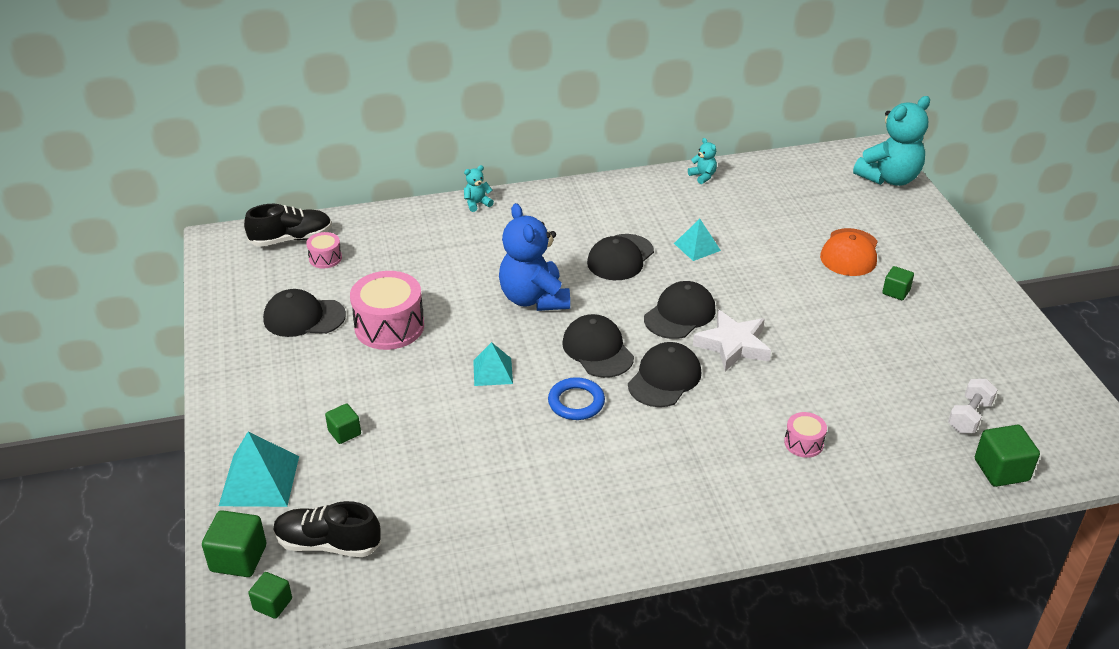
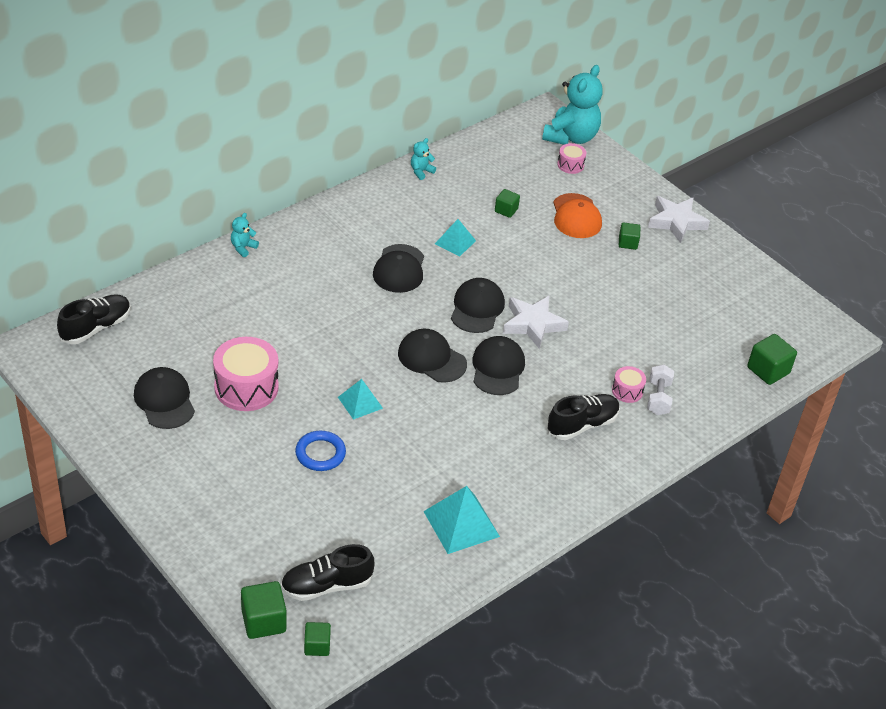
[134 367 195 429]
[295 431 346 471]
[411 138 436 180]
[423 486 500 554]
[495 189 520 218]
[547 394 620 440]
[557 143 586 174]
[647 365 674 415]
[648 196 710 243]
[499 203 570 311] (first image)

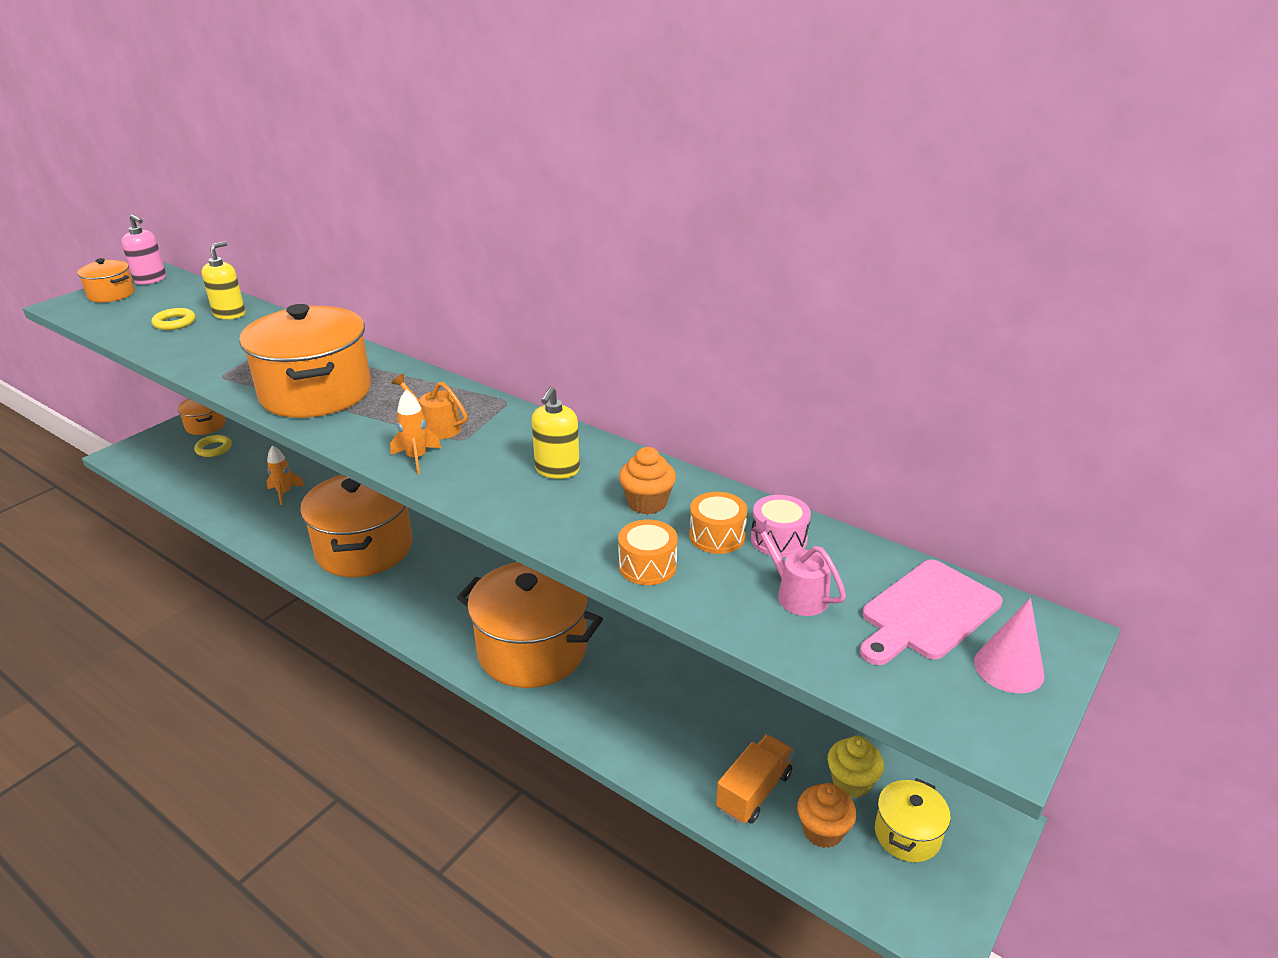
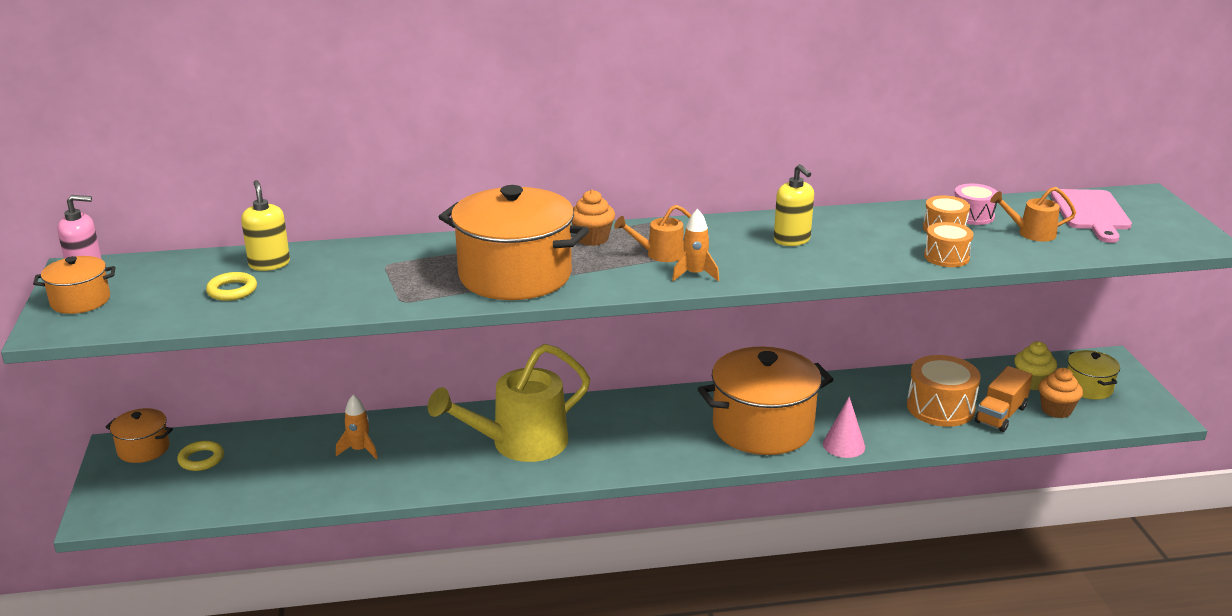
[428 344 590 462]
[572 190 615 246]
[823 396 865 458]
[907 355 981 427]
[975 366 1032 432]
[990 187 1076 242]

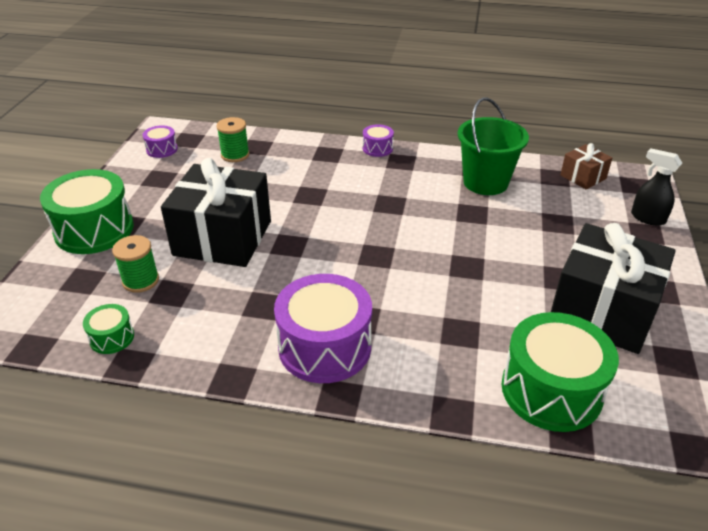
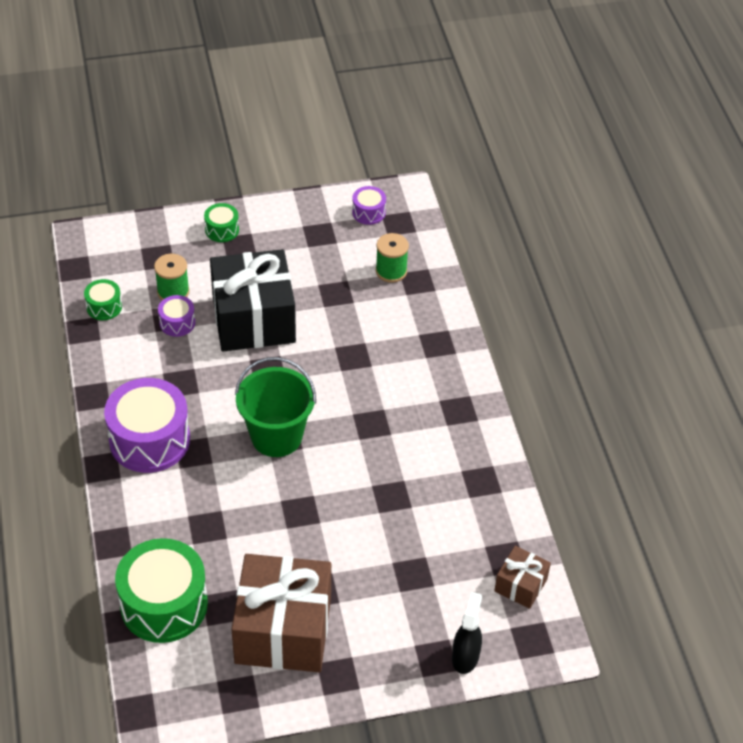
[158 295 195 337]
[204 203 239 242]
[232 554 331 672]
[235 357 316 457]

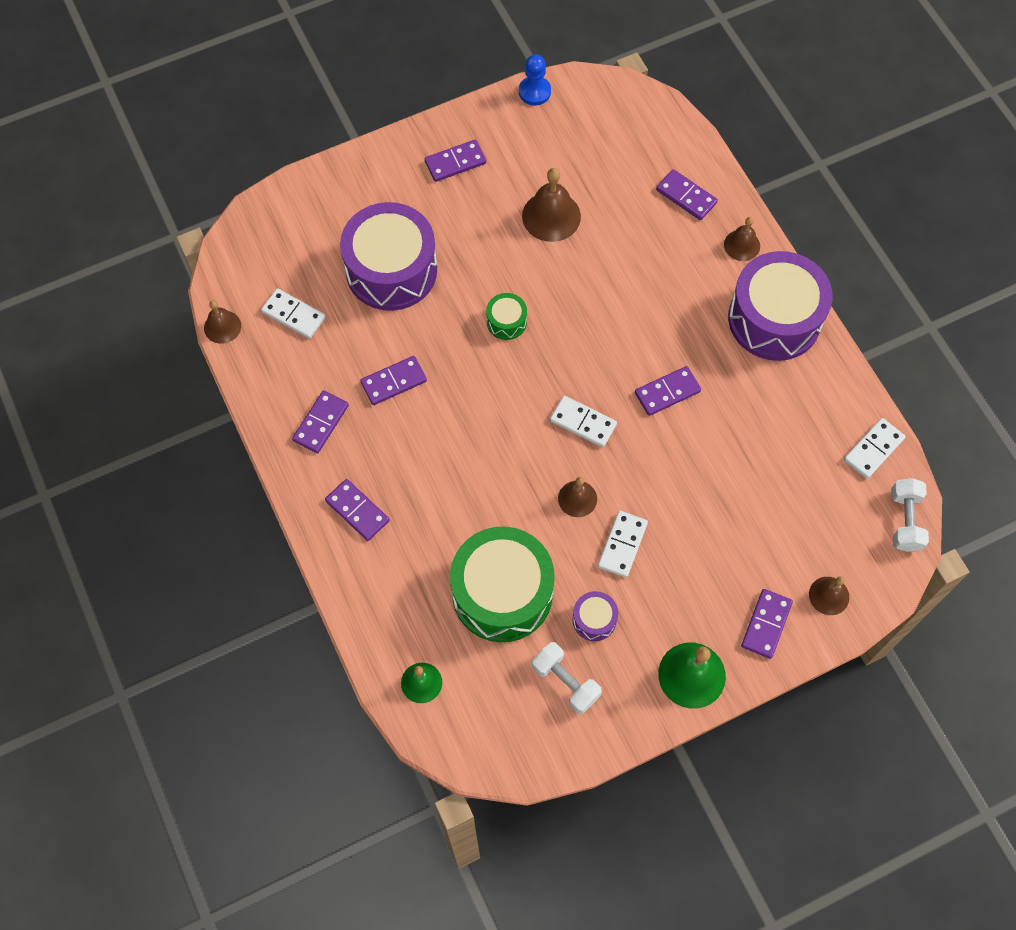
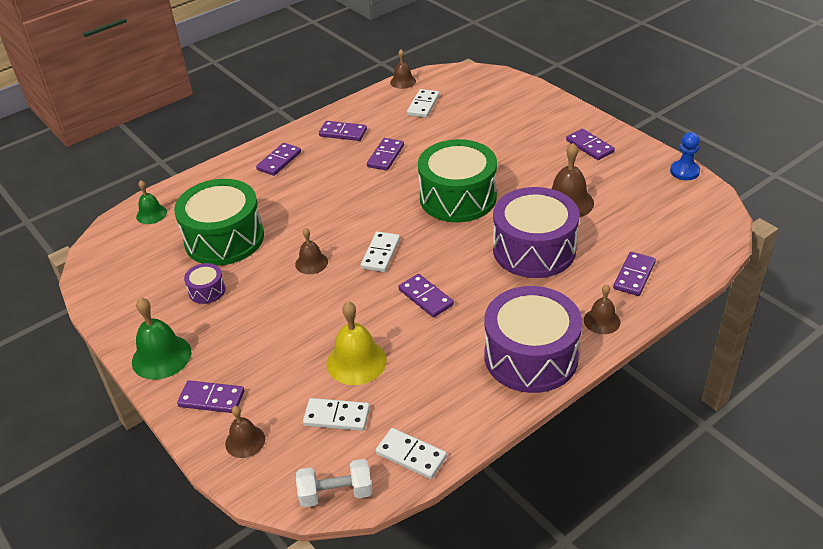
[303 398 370 431]
[326 301 387 385]
[367 138 404 171]
[418 139 497 222]
[493 187 580 278]
[532 642 602 714] (first image)

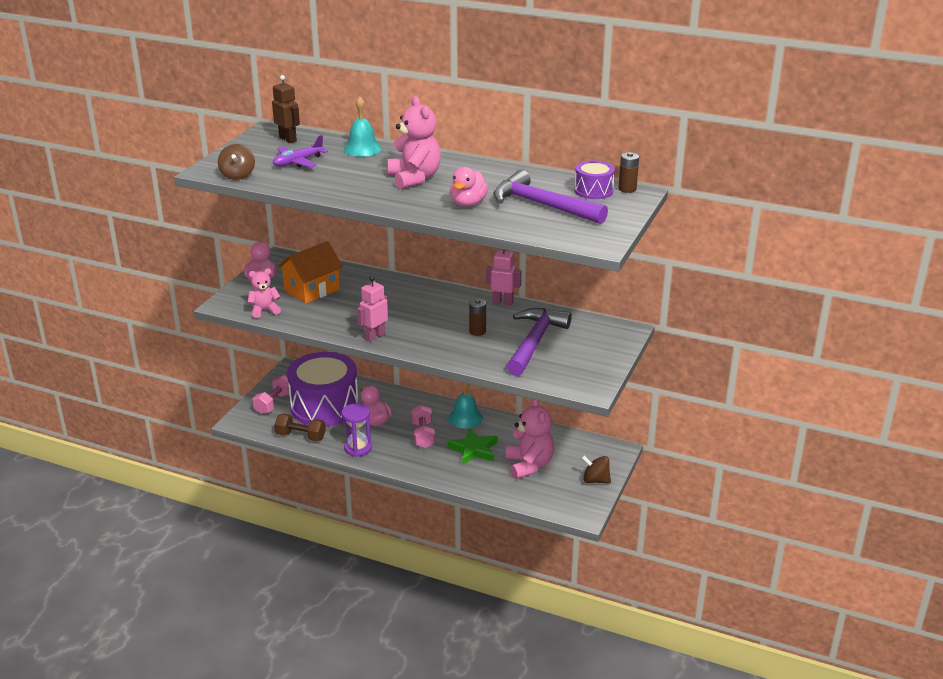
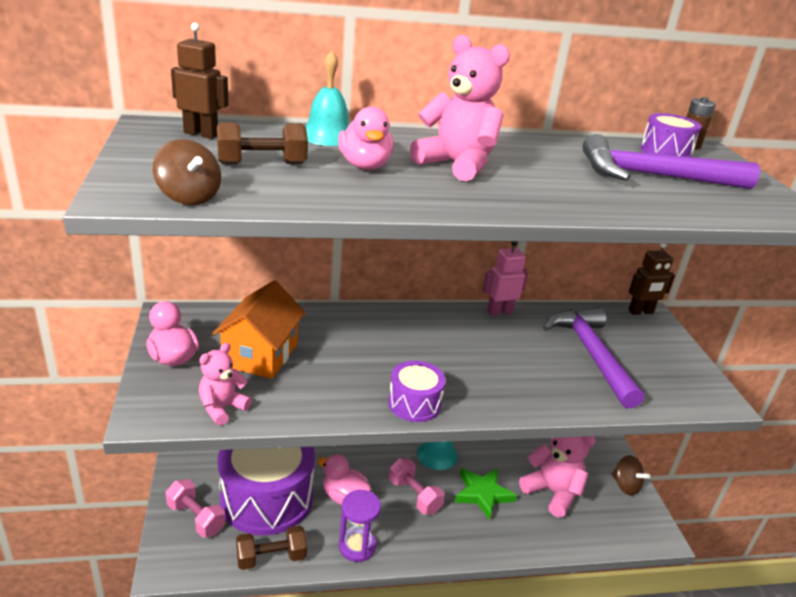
[166 479 225 538]
[217 122 308 164]
[338 106 394 170]
[388 361 446 422]
[612 455 650 495]
[628 244 675 315]
[469 298 486 336] (first image)

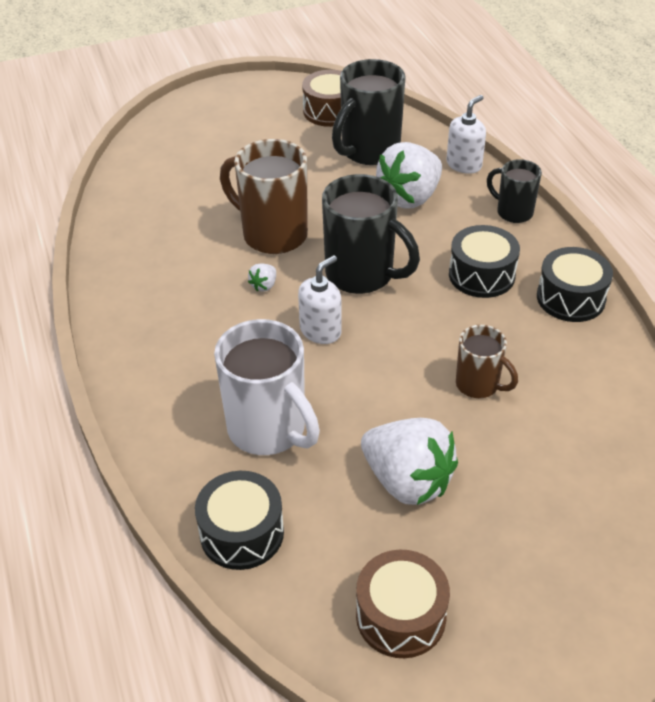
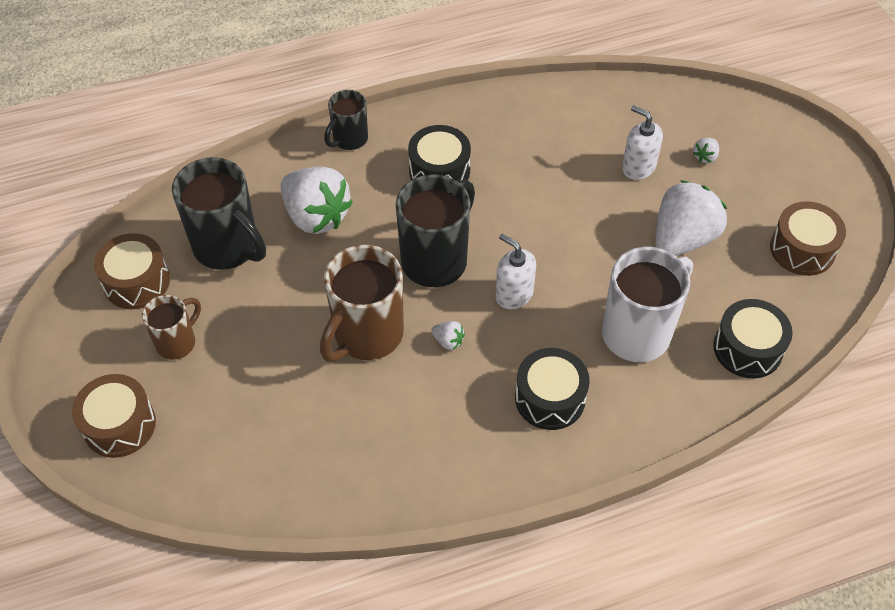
[72 374 156 458]
[142 295 201 360]
[515 348 590 430]
[622 105 663 180]
[693 138 719 163]

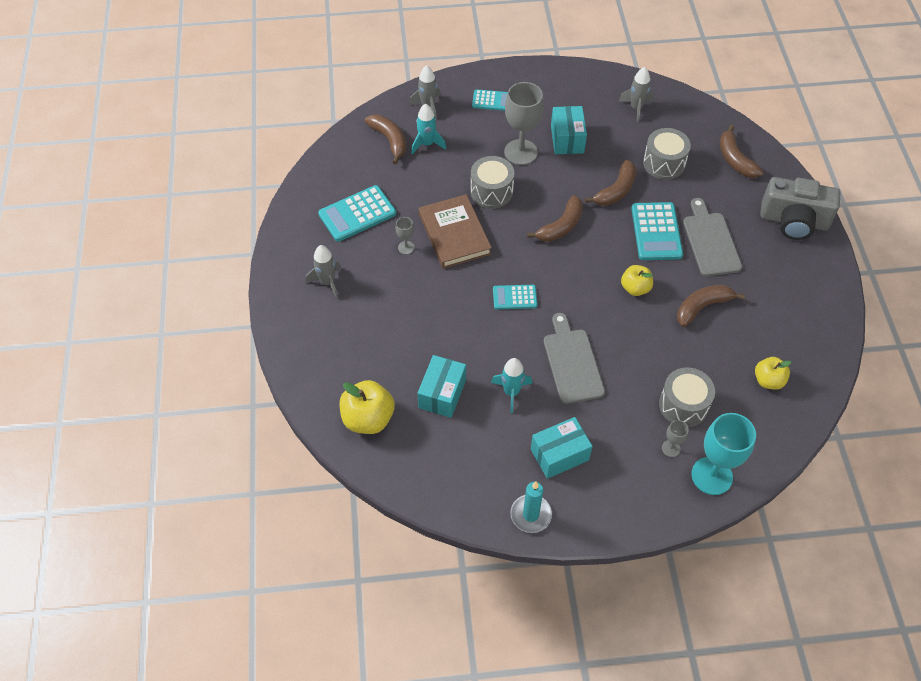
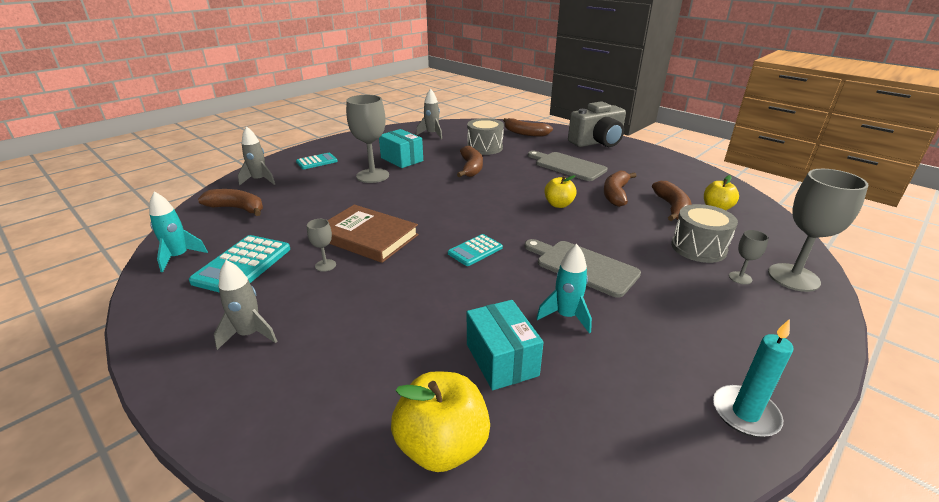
[149 192 208 272]
[652 181 691 221]
[768 169 868 292]
[470 156 514 209] (first image)
[531 417 593 479] (first image)
[631 202 683 260] (first image)

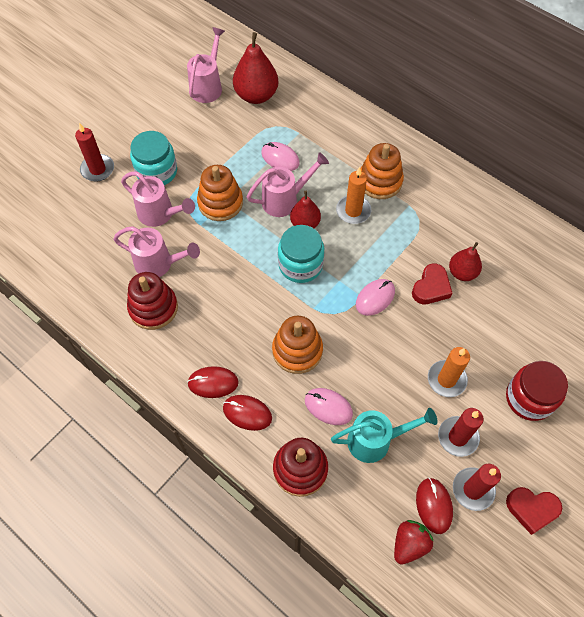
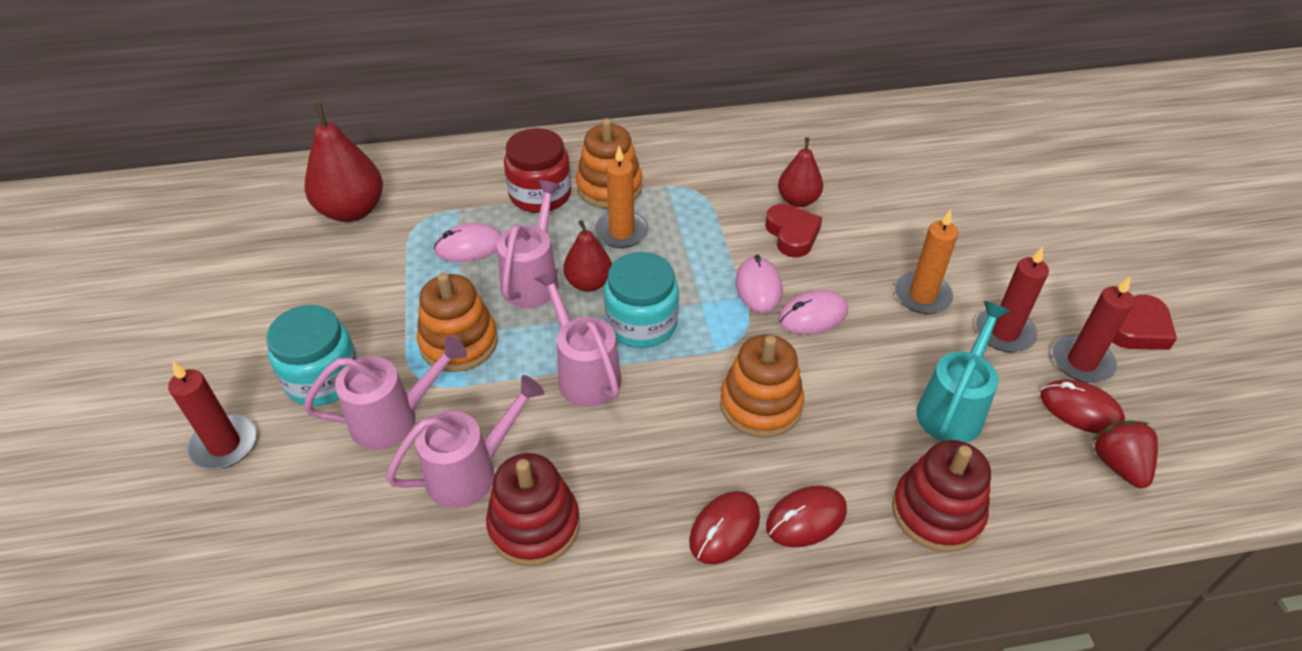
[504 128 571 213]
[535 269 621 407]
[778 290 848 335]

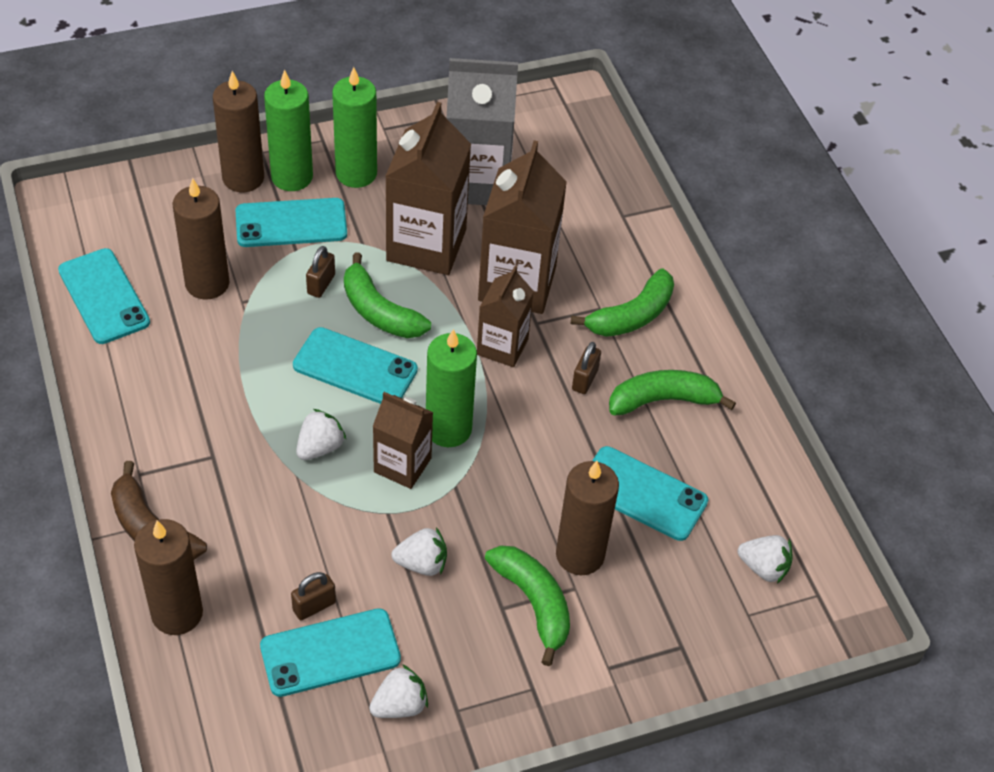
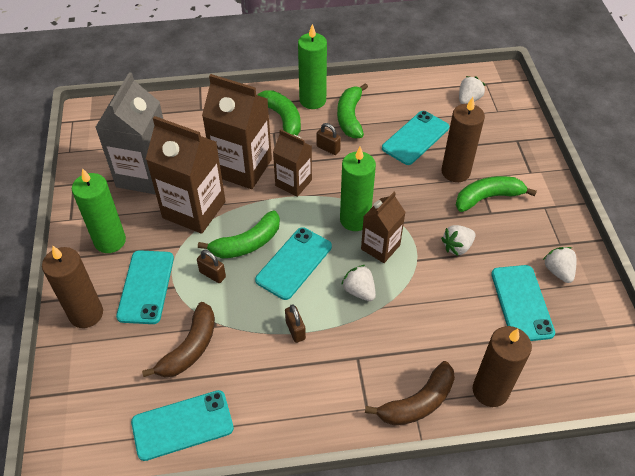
[142 302 215 377]
[285 304 306 343]
[298 24 327 109]
[441 225 476 256]

